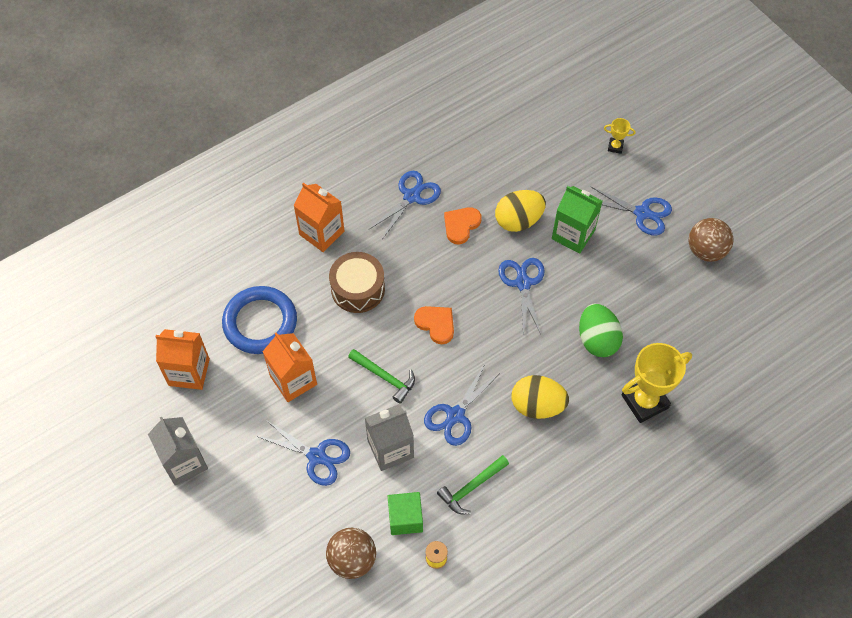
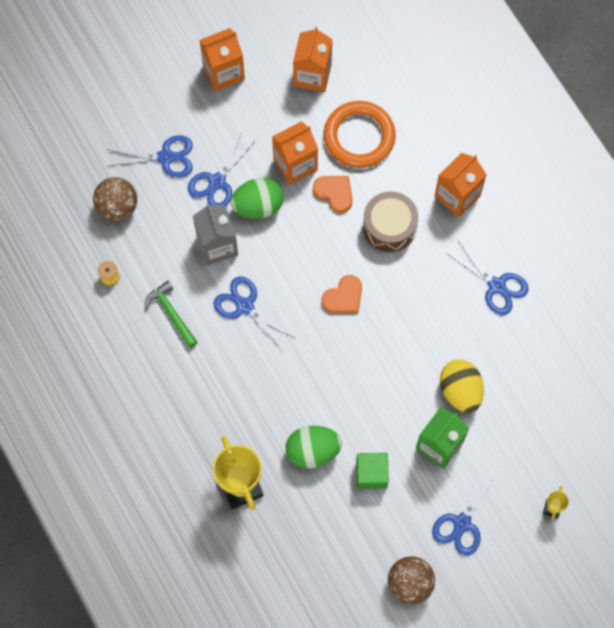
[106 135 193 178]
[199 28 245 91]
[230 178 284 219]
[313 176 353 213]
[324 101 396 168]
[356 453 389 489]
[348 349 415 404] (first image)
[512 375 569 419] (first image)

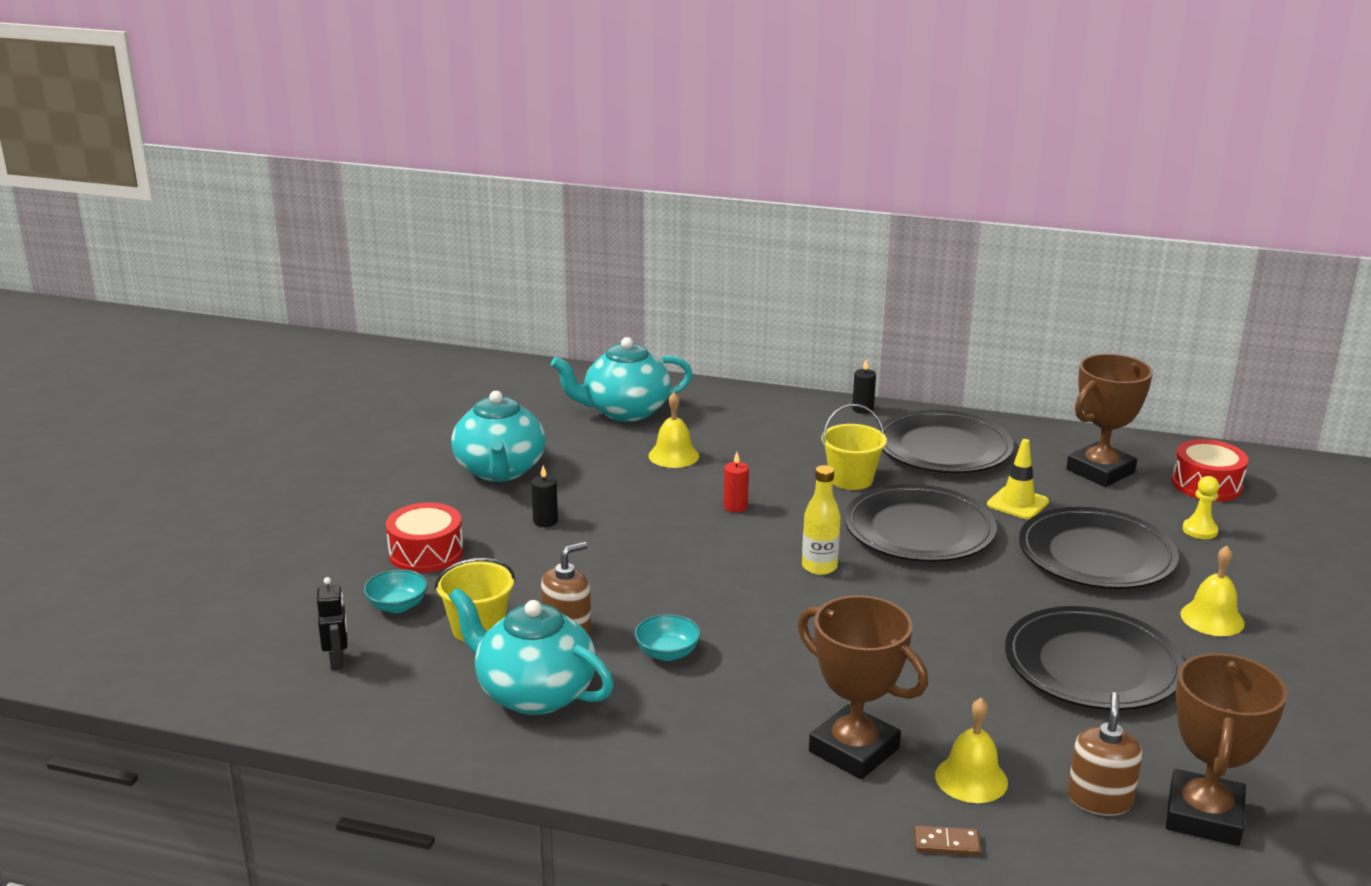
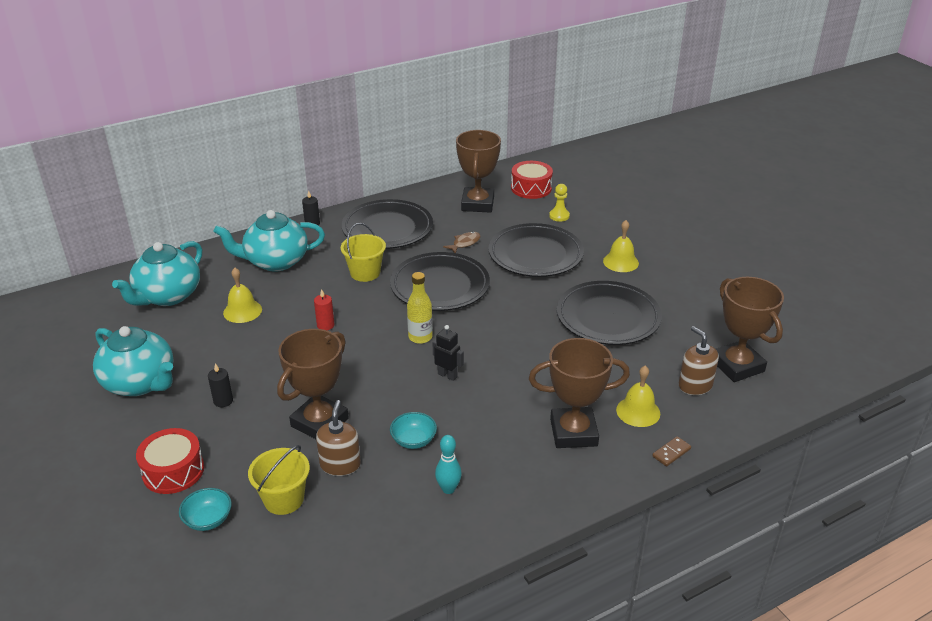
[214 210 325 272]
[277 329 349 439]
[433 325 464 381]
[435 435 462 494]
[443 232 481 253]

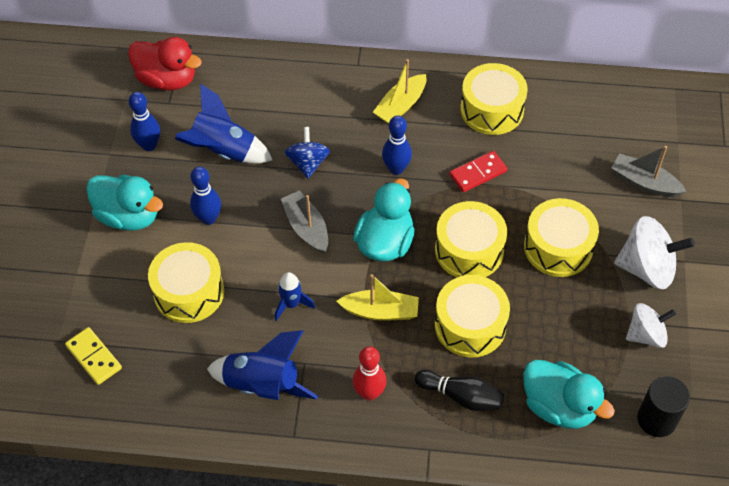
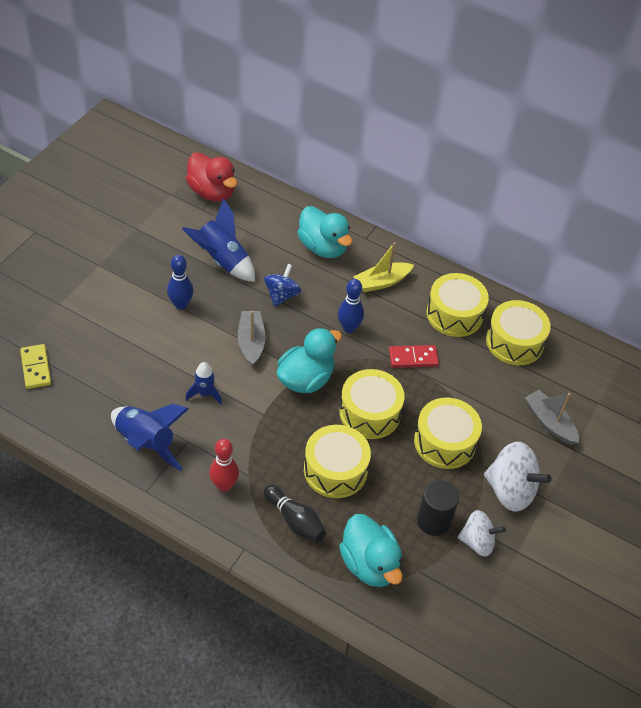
[297 206 352 258]
[417 480 459 536]
[486 300 551 365]
[129 92 160 151] (first image)
[337 274 419 321] (first image)

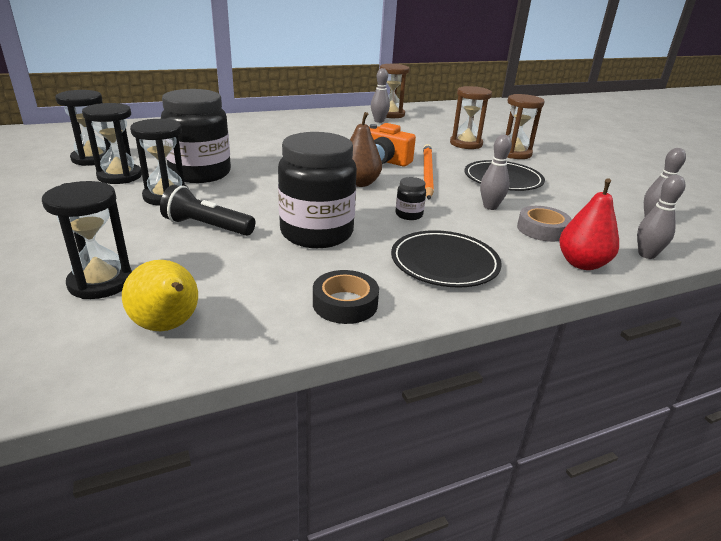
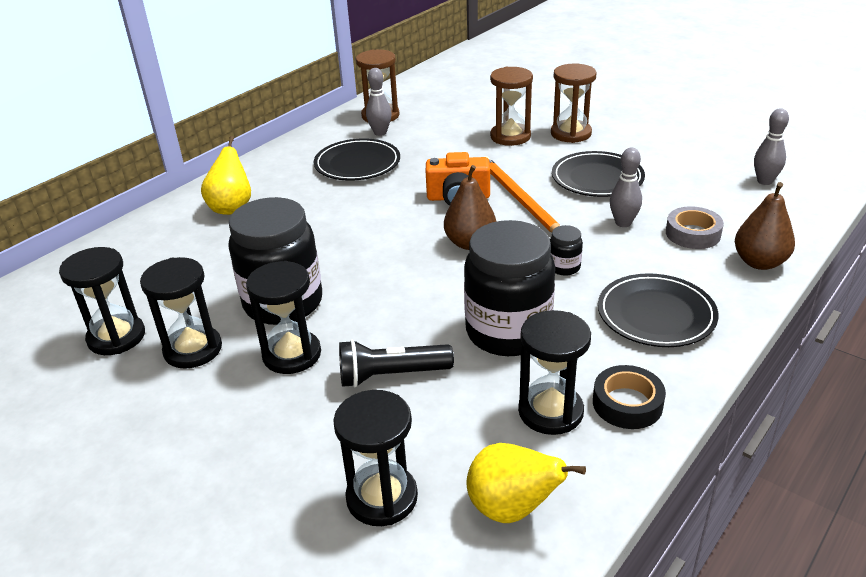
[201 136 251 215]
[314 138 400 181]
[518 310 591 435]
[735 182 795 270]
[637 175 685 259] (first image)

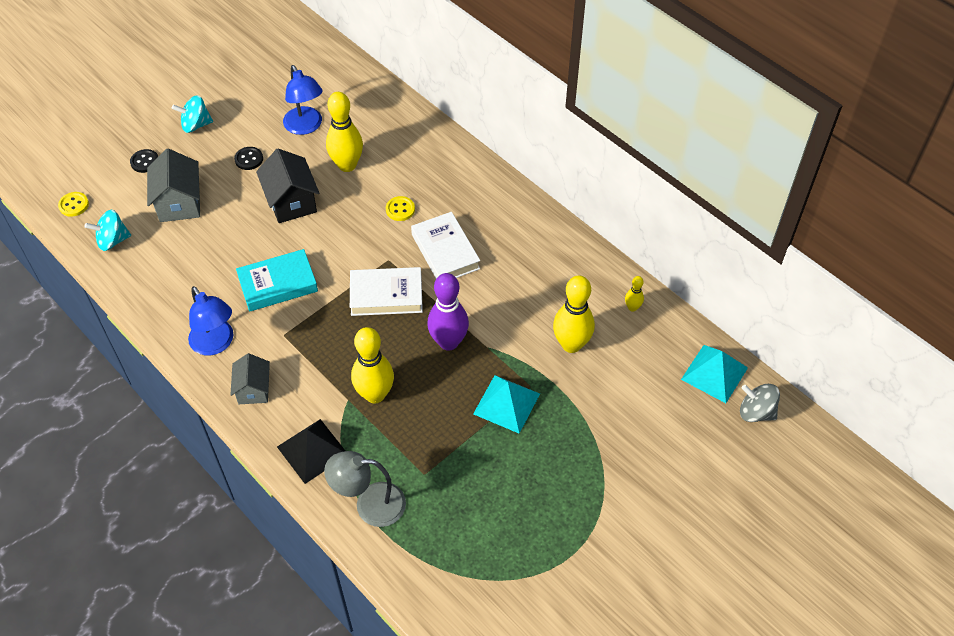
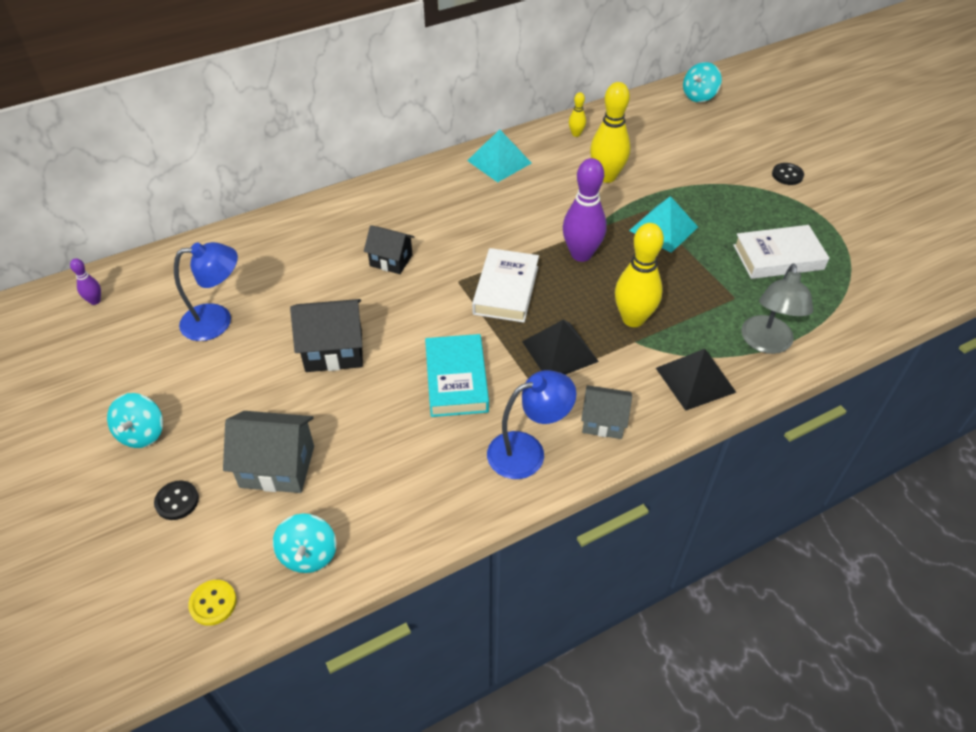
[70 258 101 305]
[364 225 415 274]
[467 130 531 182]
[522 320 599 375]
[683 62 722 102]
[733 225 829 279]
[772 163 804 185]
[326 92 363 172] (first image)

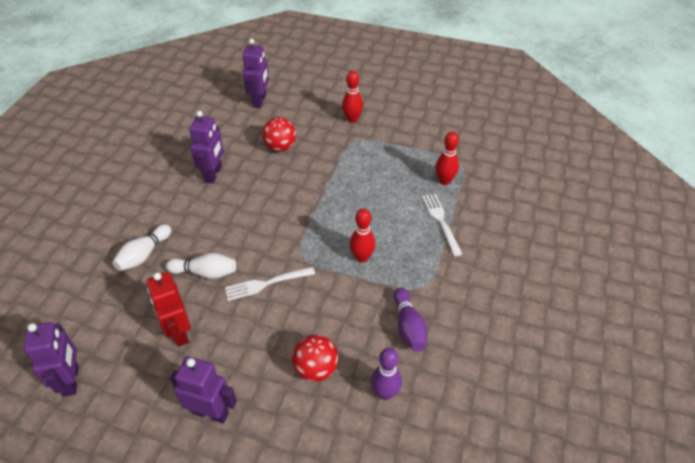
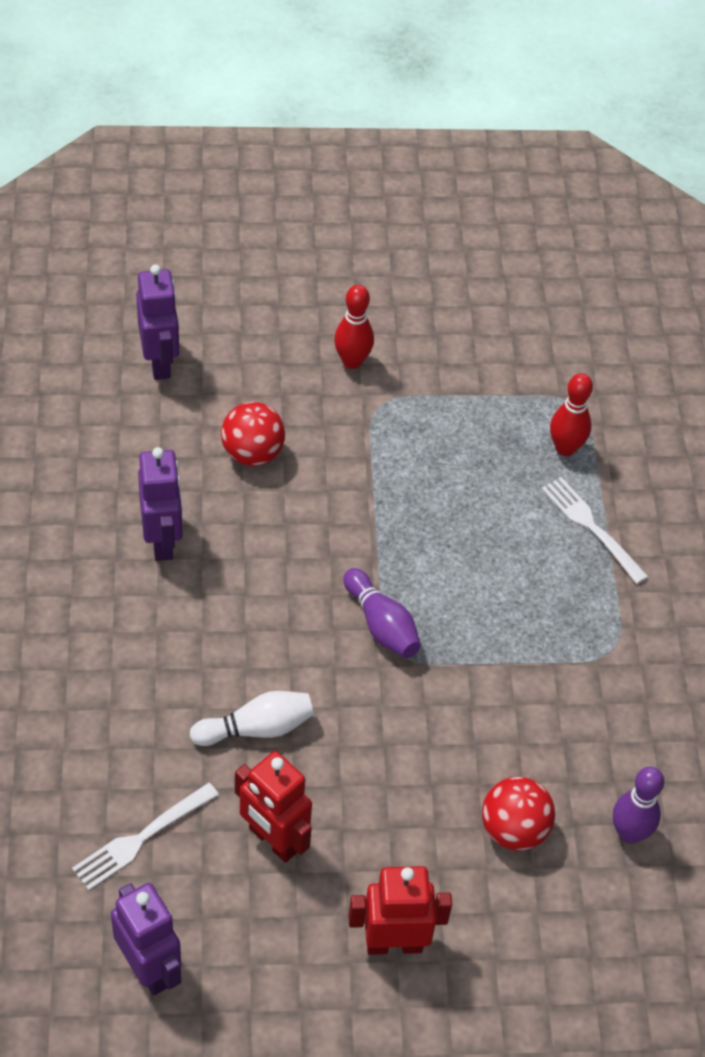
[72 782 219 890]
[343 568 421 658]
[348 866 452 955]
[112 224 171 271] (first image)
[350 209 376 262] (first image)

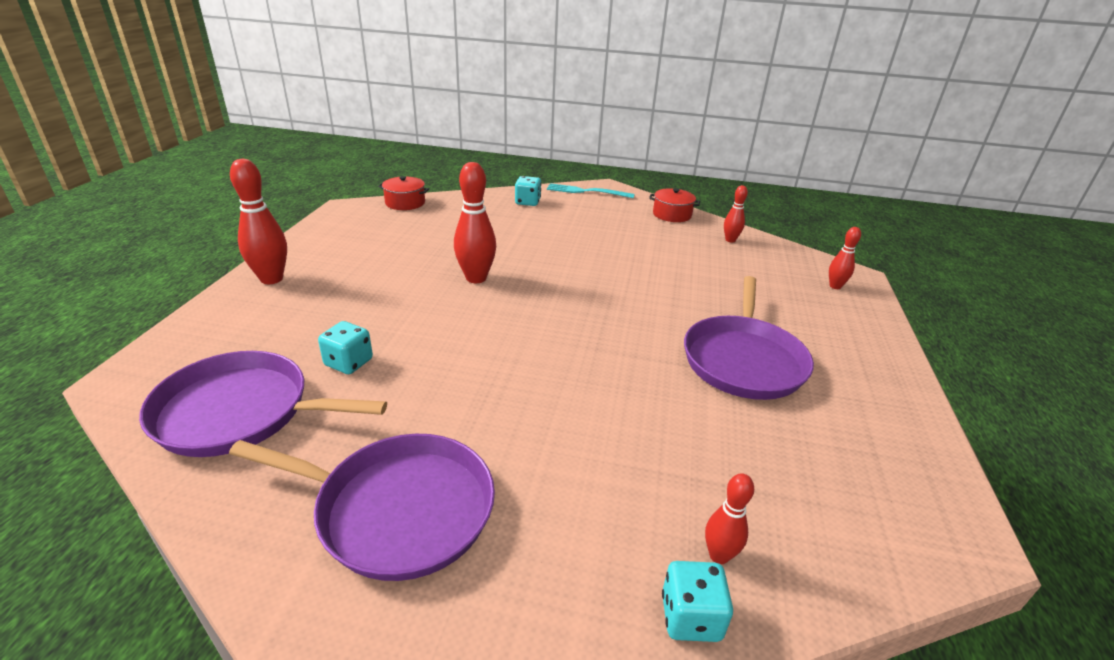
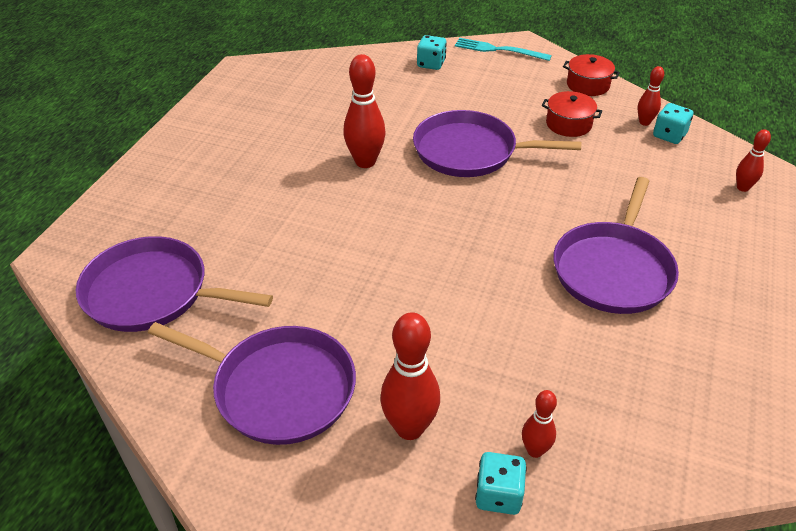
[380 312 440 440]
[413 110 581 177]
[542 91 602 137]
[653 103 693 144]

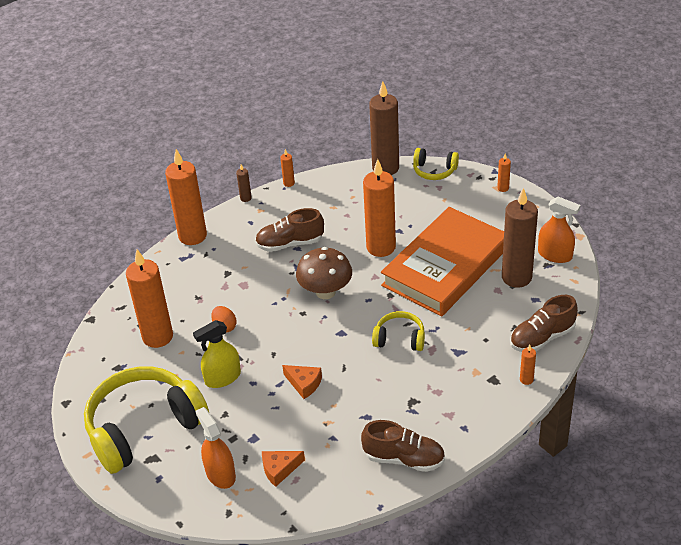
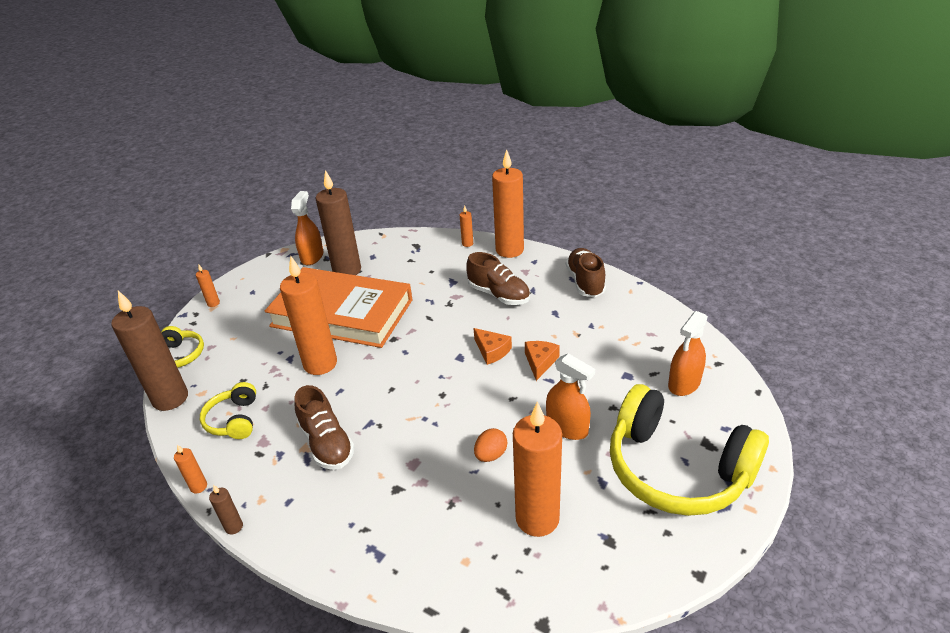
[200 382 256 439]
[466 252 530 305]
[474 328 512 365]
[492 149 524 258]
[546 353 595 440]
[296 247 352 299] (first image)

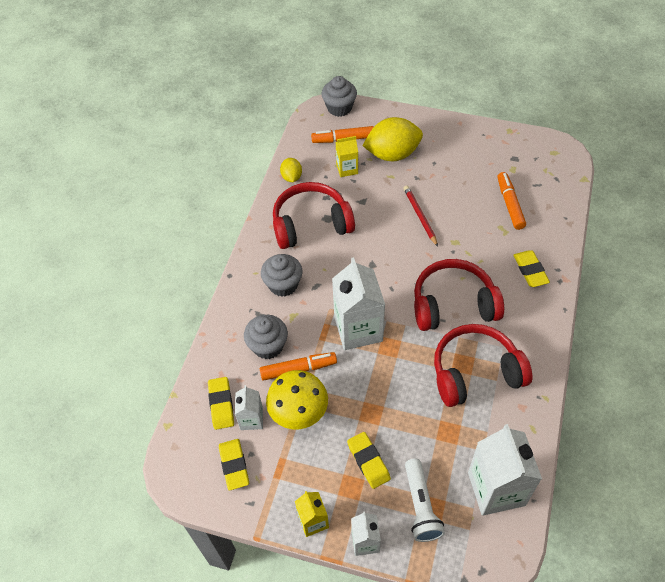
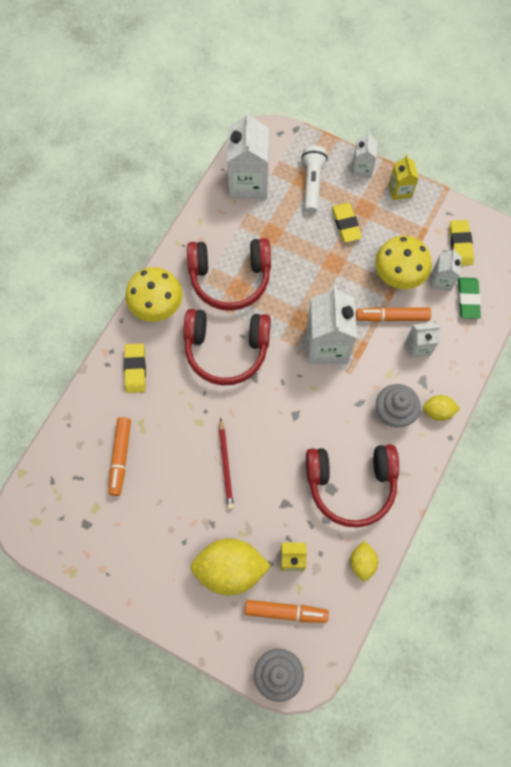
[125 267 183 322]
[407 322 440 358]
[423 395 460 421]
[458 277 481 319]

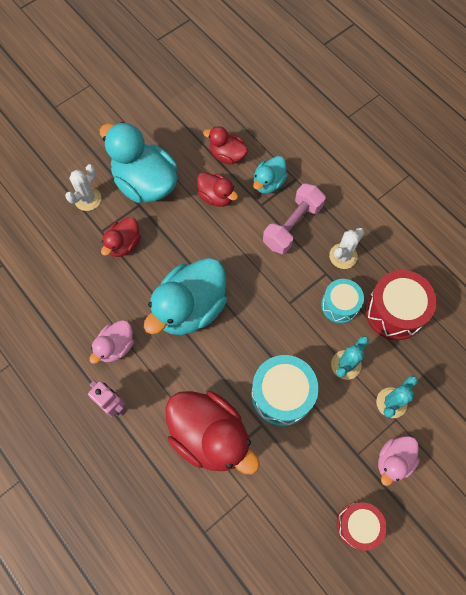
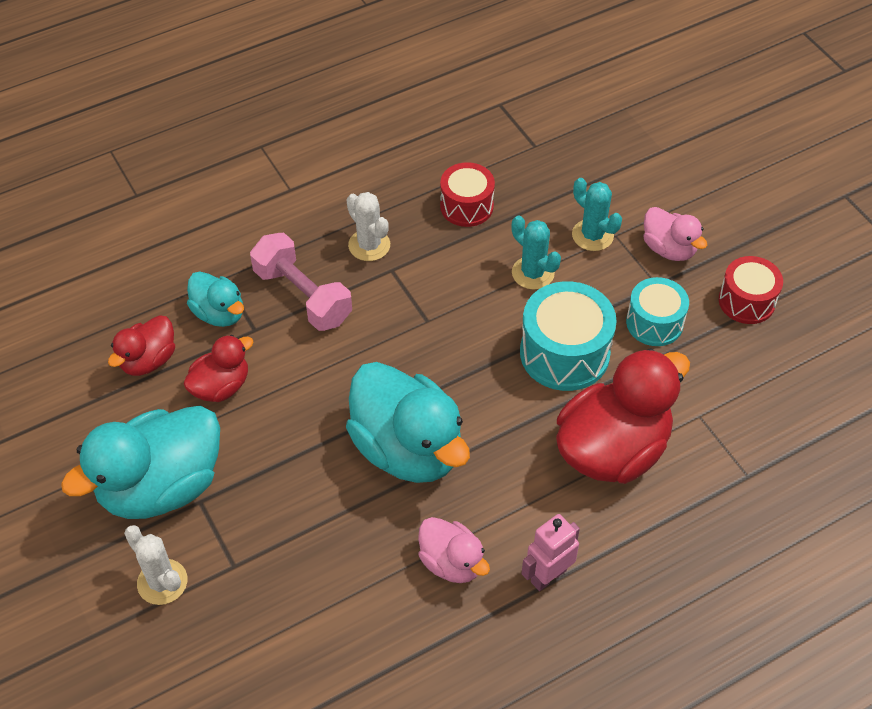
[440 162 495 227]
[626 277 689 346]
[101 217 141 257] (first image)

